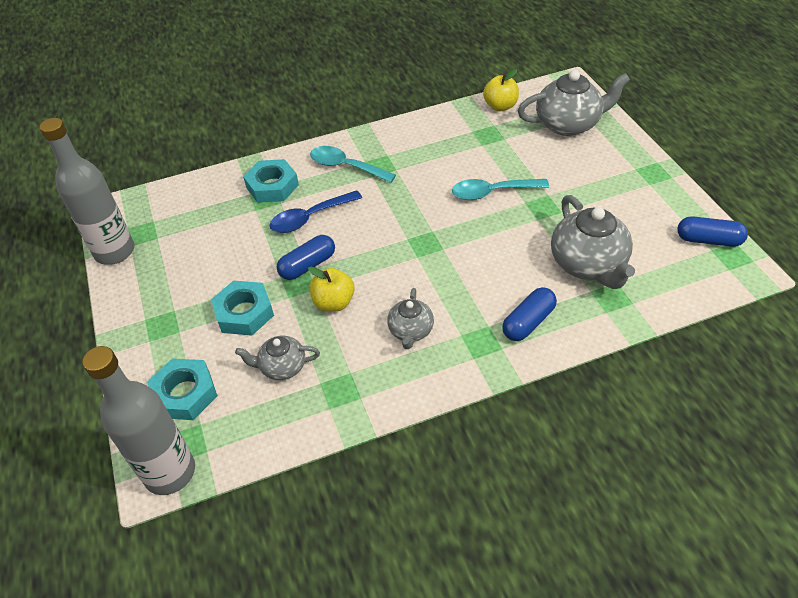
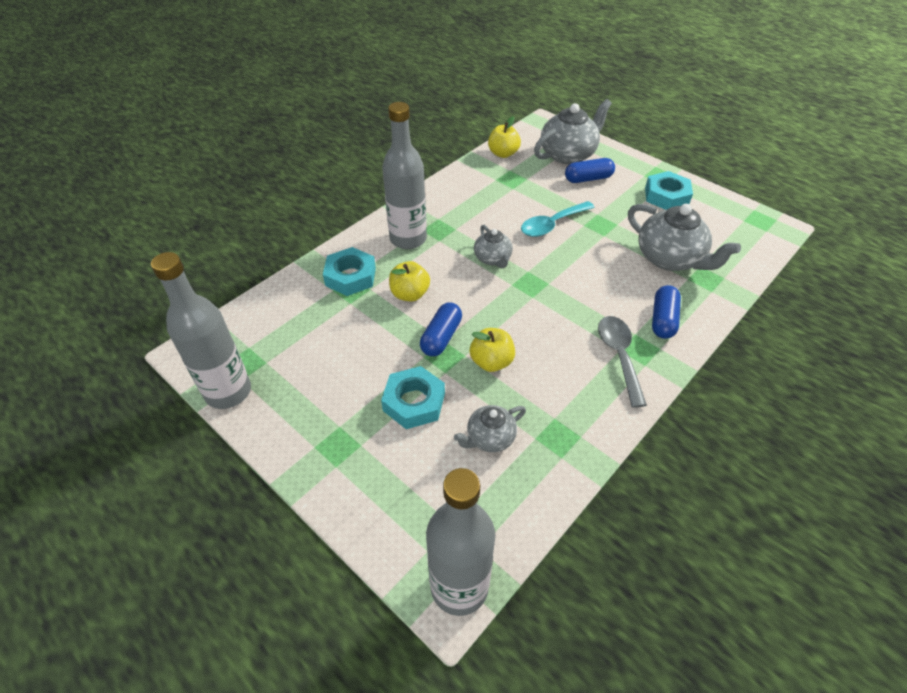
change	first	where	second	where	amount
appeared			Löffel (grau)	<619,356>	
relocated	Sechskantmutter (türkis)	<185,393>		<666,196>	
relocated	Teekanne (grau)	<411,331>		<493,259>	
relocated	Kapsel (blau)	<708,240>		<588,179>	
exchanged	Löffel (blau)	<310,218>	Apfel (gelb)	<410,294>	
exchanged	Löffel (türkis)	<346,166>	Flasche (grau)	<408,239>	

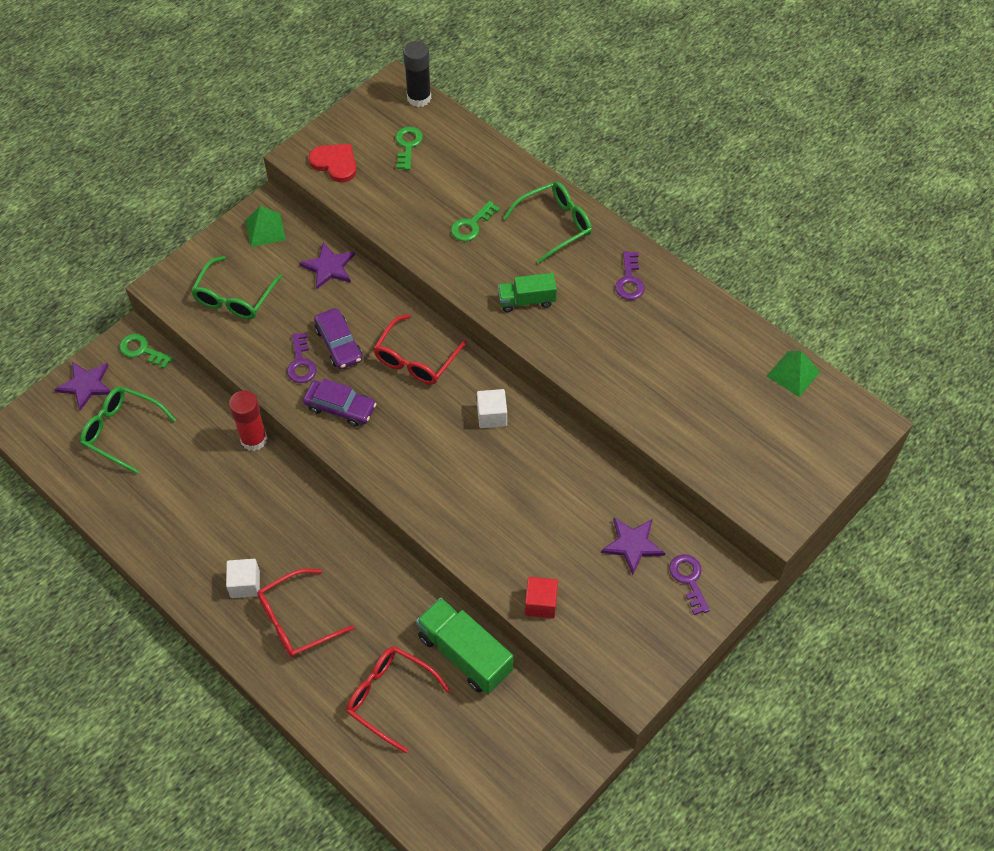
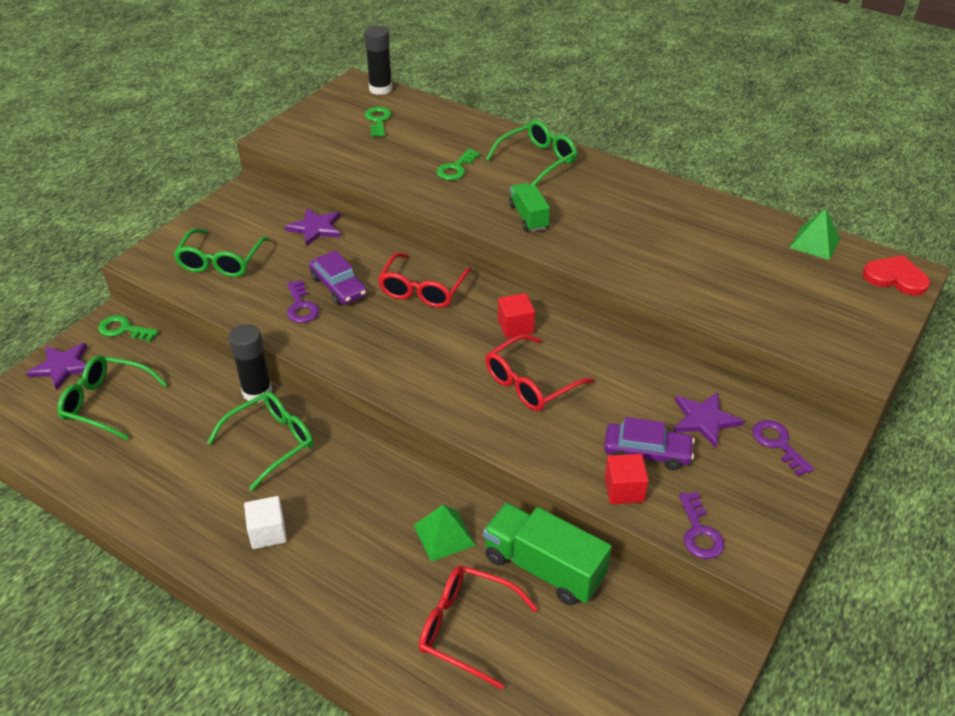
change	first	where	second	where	amount
appeared			Brille (grün)	<271,442>	
relocated	Pyramide (grün)	<265,229>		<444,535>	
relocated	Brille (rot)	<296,620>		<530,383>	
relocated	Auto (lila)	<340,407>		<647,452>	
relocated	Herz (rot)	<335,163>		<895,278>	
relocated	Schlüssel (lila)	<629,280>		<699,532>	
colour	Klebestift (rot)	<254,439>	Klebestift (schwarz)	<257,392>	
colour	Kubus (weiß)	<492,416>	Kubus (rot)	<515,326>	
spun	Lastwagen (grün)	<526,300>		<528,217>	90 degrees clockwise

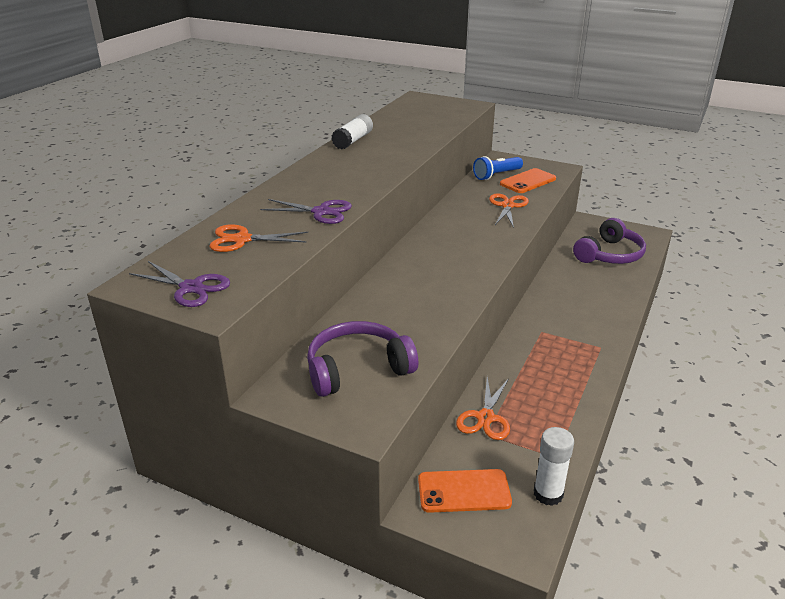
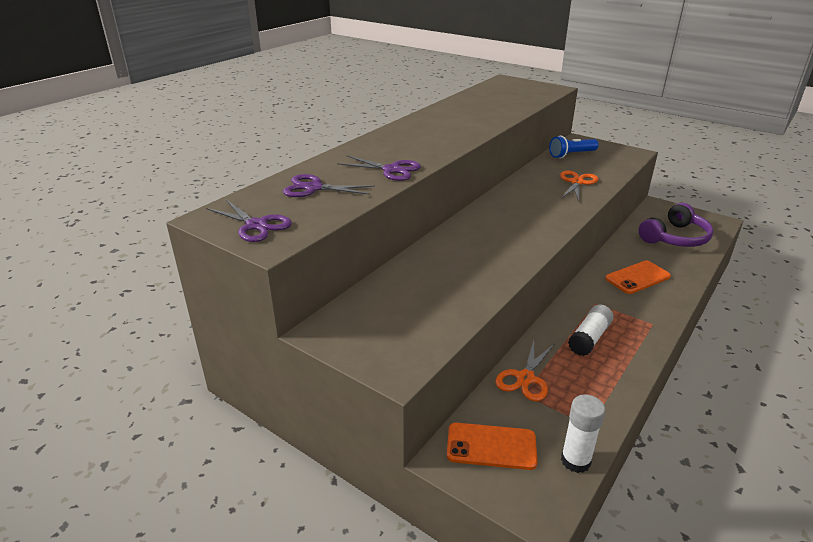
change	first	where	second	where	amount
missing	Kopfhörer (lila)	<357,369>			
relocated	Klebestift (weiß)	<353,140>		<589,338>	
relocated	Handy (orange)	<528,181>		<637,277>	
colour	Schere (orange)	<242,239>	Schere (lila)	<314,188>	

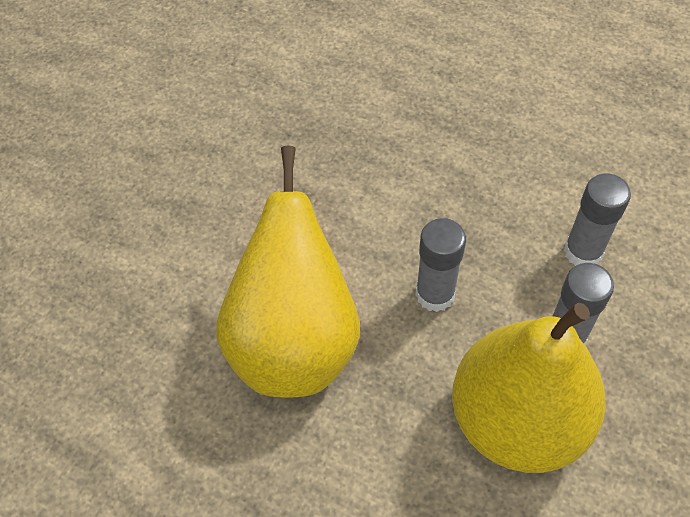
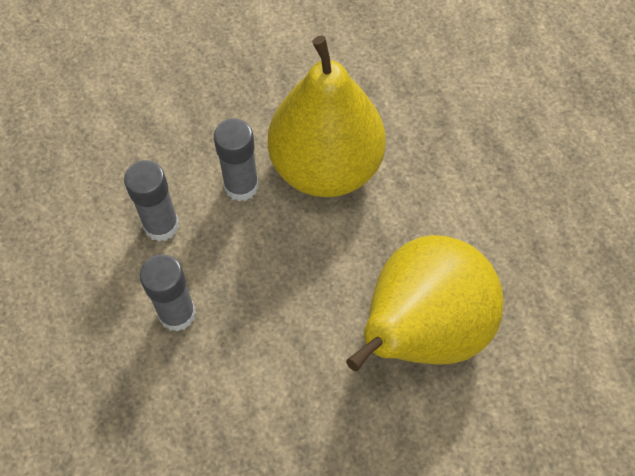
change	first	where	second	where	amount
relocated	Klebestift (grau)	<435,294>		<177,314>	

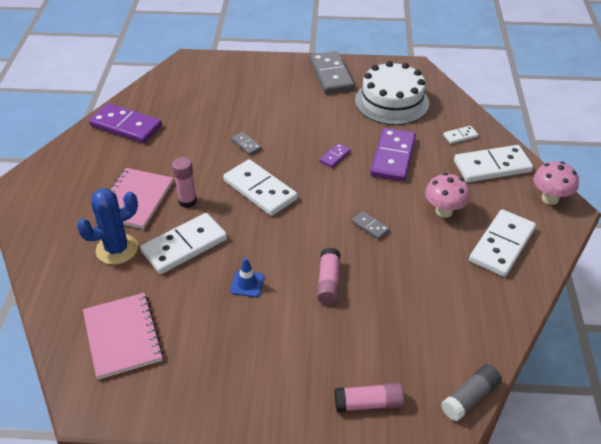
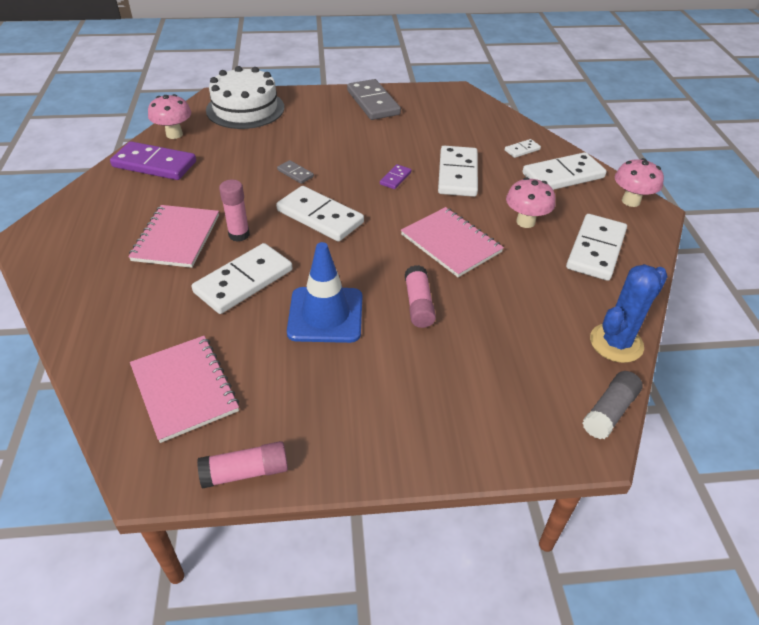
change	first	where	second	where	amount
appeared			Pilz (rosa)	<174,134>	
relocated	Kaktus (blau)	<117,249>		<616,343>	
relocated	Klebestift (rosa)	<368,403>		<245,472>	
relocated	Kuchen (weiß)	<392,102>		<245,109>	
exchanged	Dominostein (grau)	<370,226>	Notizbuch (rosa)	<451,243>	
colour	Dominostein (lila)	<393,157>	Dominostein (weiß)	<458,174>	
size	Leitkegel (blau)	<247,284>		<325,315>	x2.04

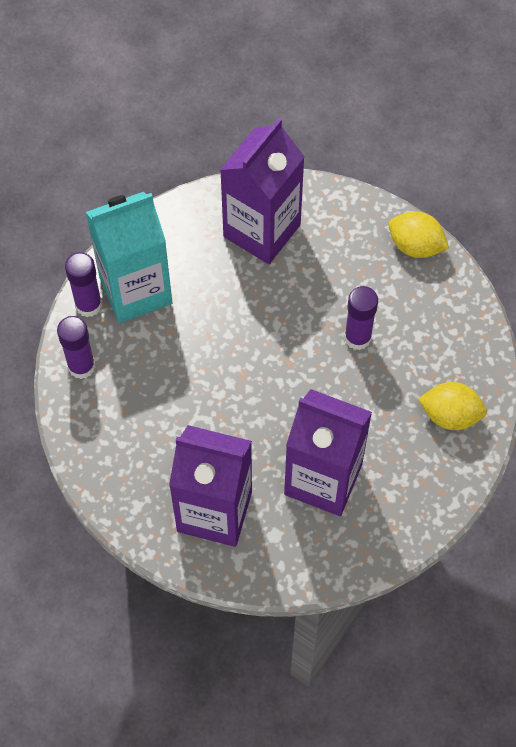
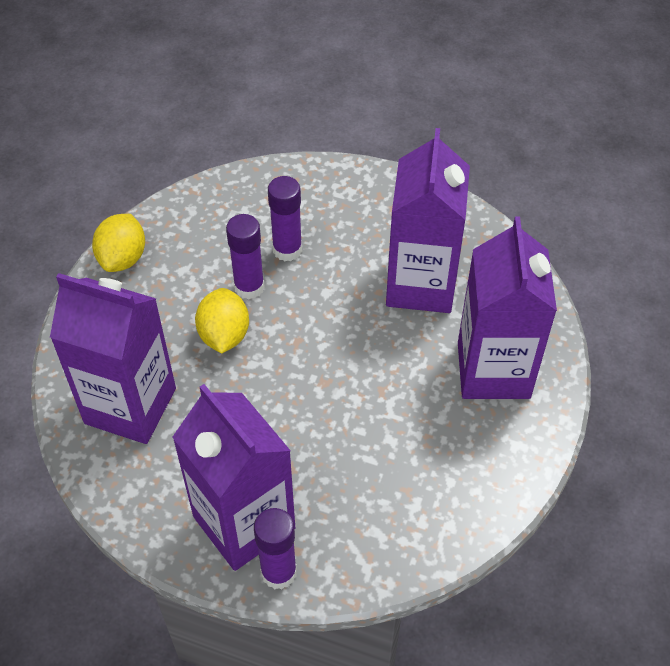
change	first	where	second	where	amount
relocated	Klebestift (lila)	<81,366>		<287,250>	
relocated	Zitrone (gelb)	<450,415>		<224,335>	
colour	Getränkekarton (türkis)	<135,290>	Getränkekarton (lila)	<244,522>	

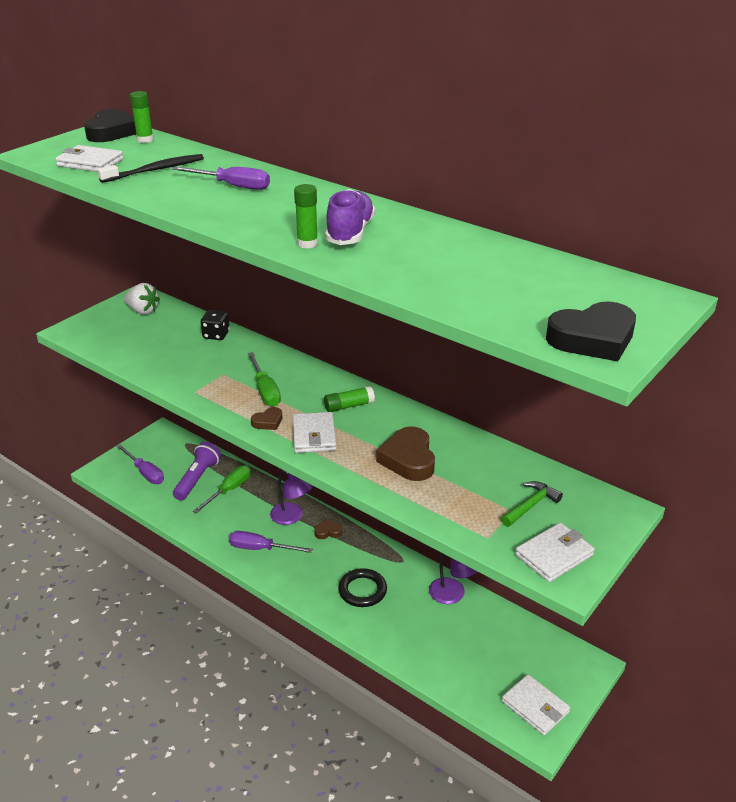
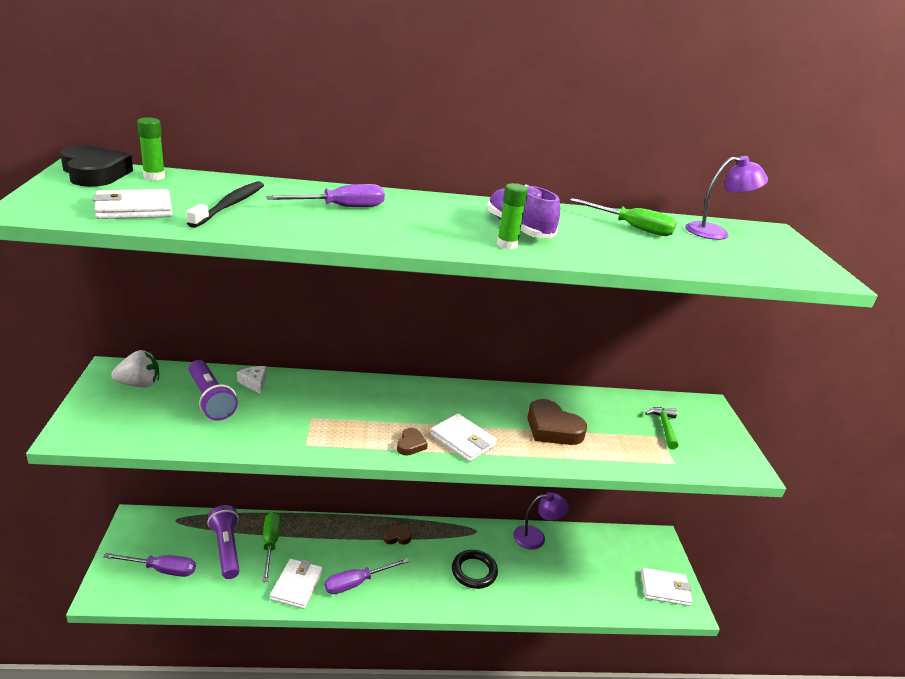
change	first	where	second	where	amount
missing	Klebestift (grün)	<349,406>			
missing	Herz (schwarz)	<593,339>			
appeared			Taschenlampe (lila)	<210,400>	
relocated	Schraubenzieher (grün)	<265,391>		<632,227>	
relocated	Lampe (lila)	<292,517>		<715,232>	
relocated	Geldbörse (weiß)	<554,555>		<297,585>	
exchanged	Spielwürfel (schwarz)	<216,335>	Käse (weiß)	<254,383>	
spun	Herz (braun)	<328,532>		<397,537>	45 degrees clockwise

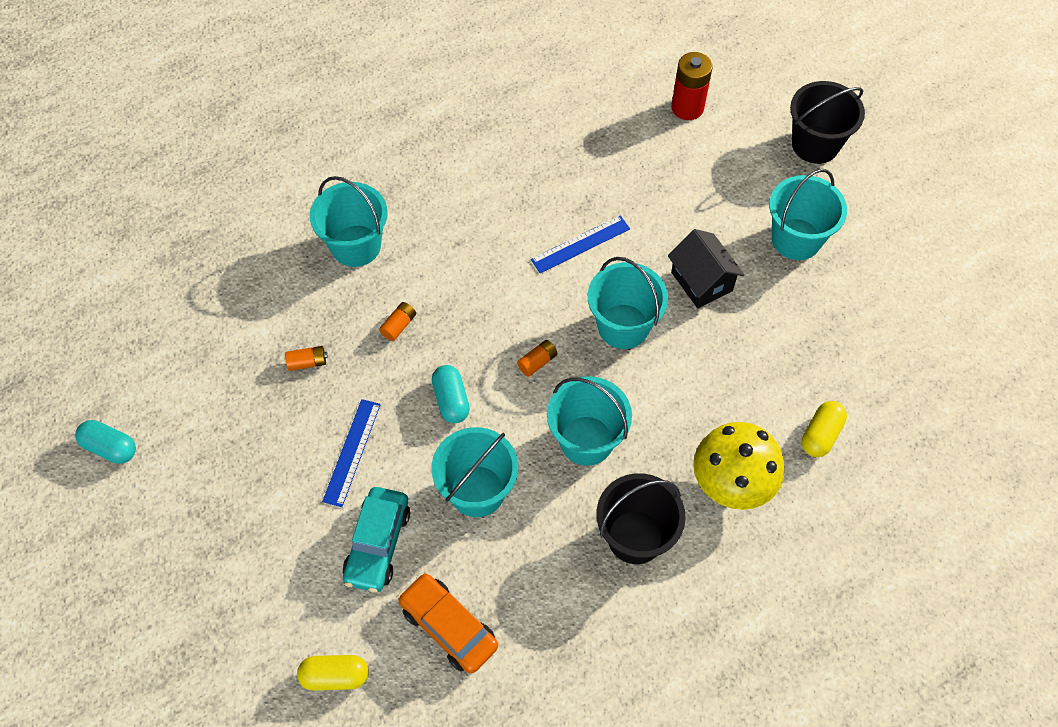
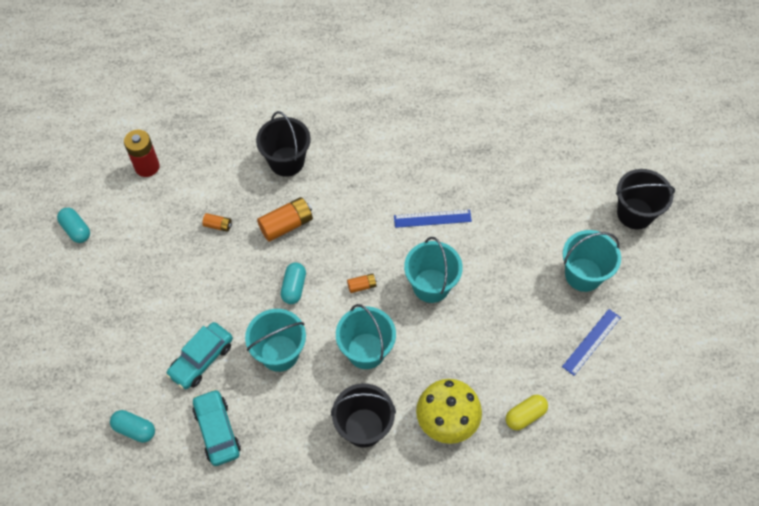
change	first	where	second	where	amount
missing	Haus (schwarz)	<701,281>			
relocated	Lineal (blau)	<352,452>		<591,341>	
relocated	Batterie (rot)	<687,108>		<147,166>	
colour	Kapsel (gelb)	<335,676>	Kapsel (türkis)	<135,429>	
colour	Eimer (türkis)	<356,246>	Eimer (schwarz)	<286,161>	
colour	Auto (orange)	<448,627>	Auto (türkis)	<217,431>	
size	Batterie (orange)	<399,325>		<286,225>	x1.91

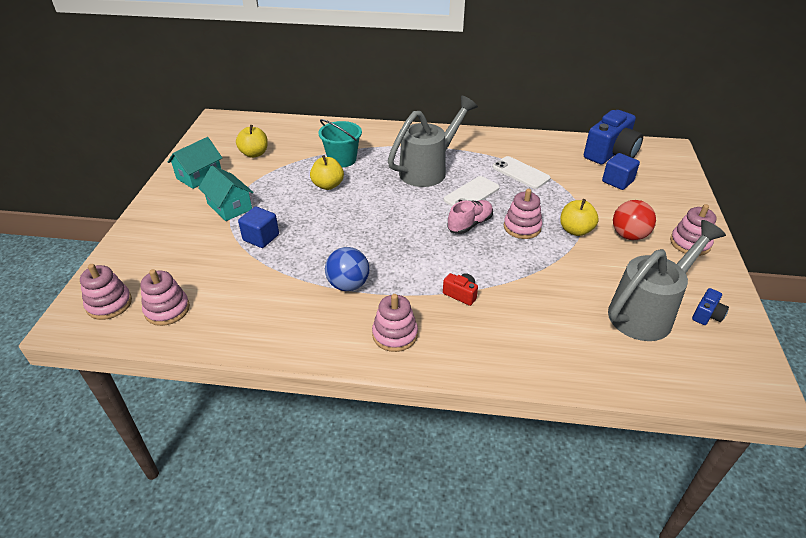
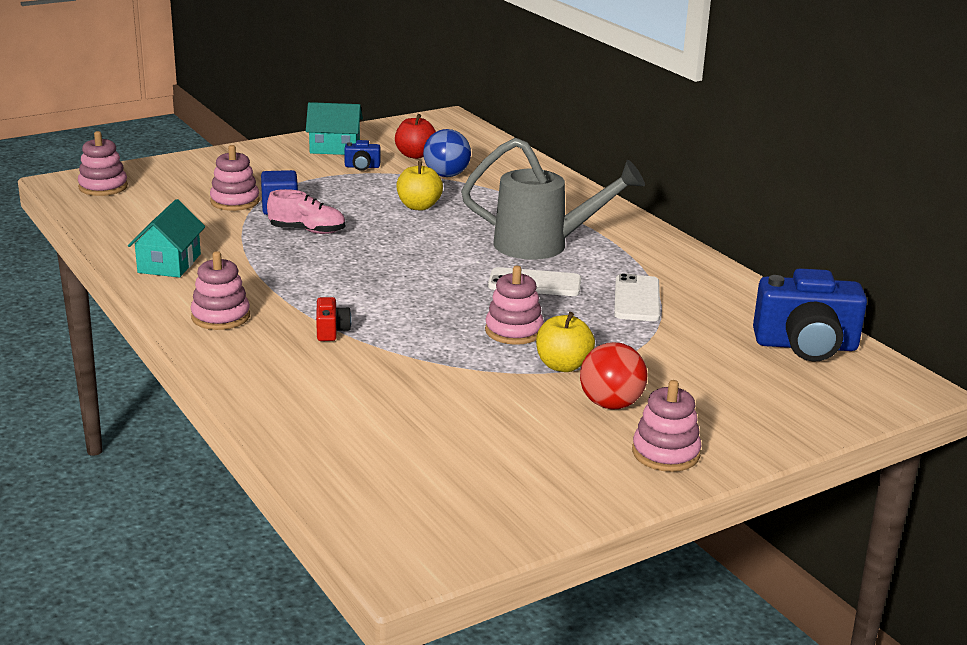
change	first	where	second	where	amount
missing	Eimer (türkis)	<342,159>			
missing	Kubus (blau)	<617,181>			
missing	Gießkanne (grau)	<647,311>			
relocated	Stapelspielzeug (rosa)	<167,310>		<235,201>	
relocated	Haus (türkis)	<229,206>		<169,263>	
relocated	Ball (blau)	<348,285>		<446,175>	
relocated	Schuh (rosa)	<470,224>		<307,231>	
relocated	Kamera (blau)	<707,315>		<362,167>	
colour	Apfel (gelb)	<254,154>	Apfel (rot)	<415,155>	

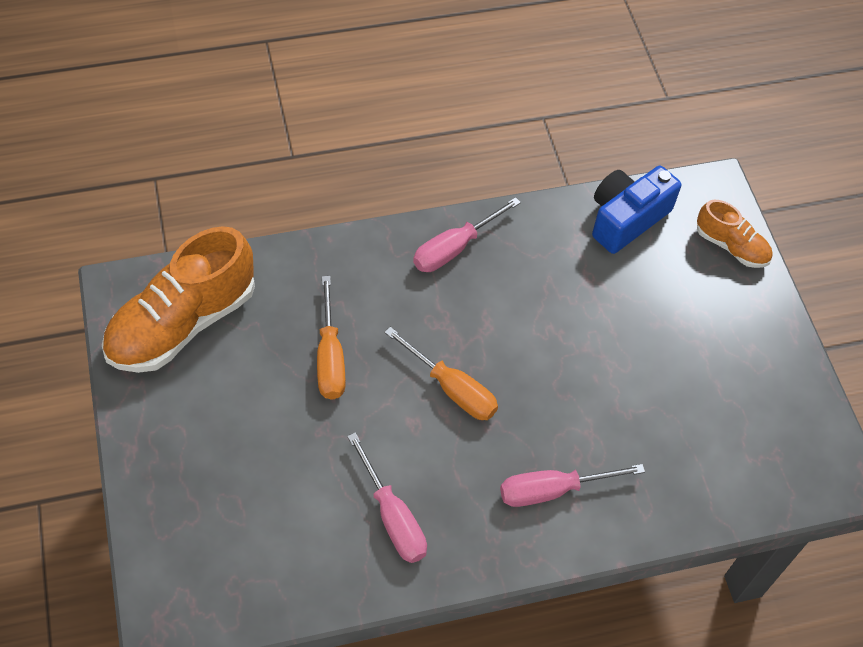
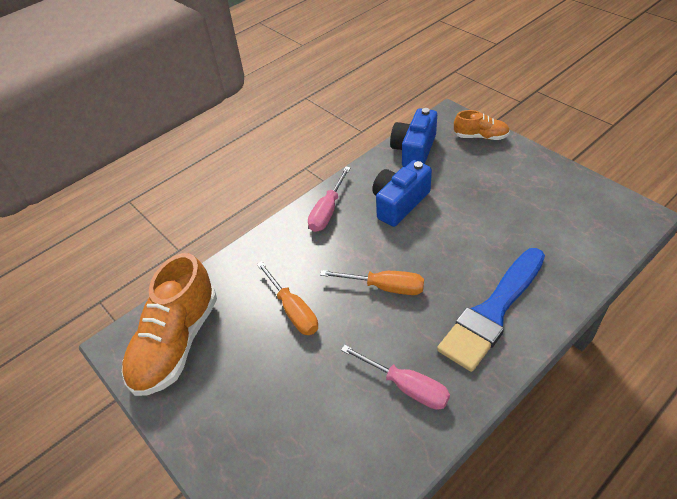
change	first	where	second	where	amount
appeared			Kamera (blau)	<399,203>	
exchanged	Schraubenzieher (rosa)	<552,490>	Pinsel (blau)	<493,312>	

